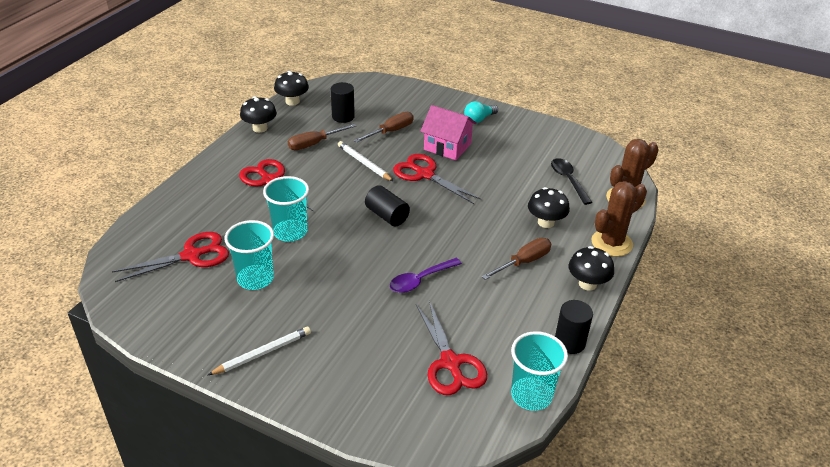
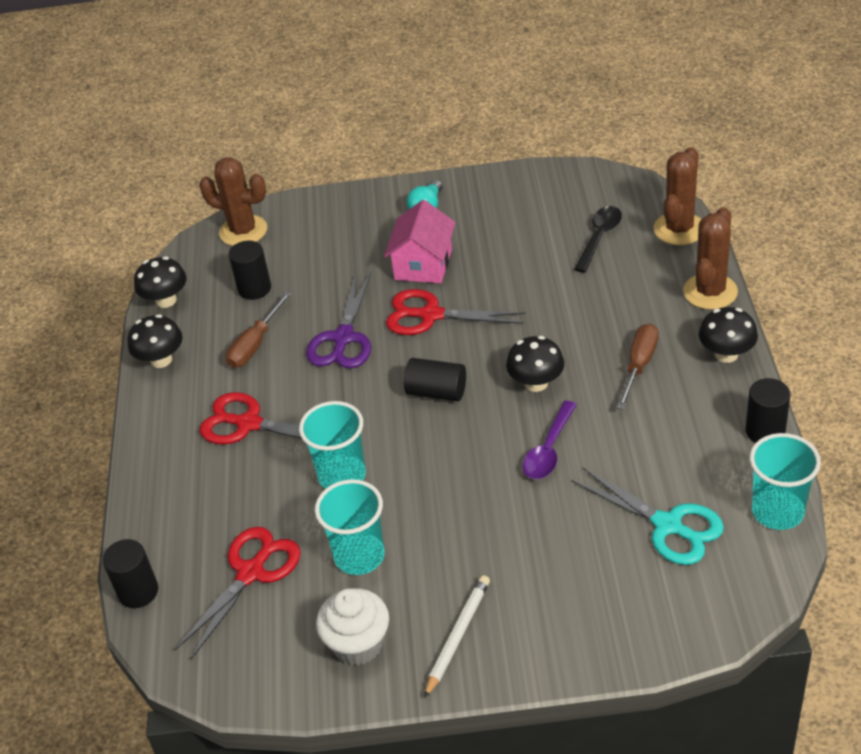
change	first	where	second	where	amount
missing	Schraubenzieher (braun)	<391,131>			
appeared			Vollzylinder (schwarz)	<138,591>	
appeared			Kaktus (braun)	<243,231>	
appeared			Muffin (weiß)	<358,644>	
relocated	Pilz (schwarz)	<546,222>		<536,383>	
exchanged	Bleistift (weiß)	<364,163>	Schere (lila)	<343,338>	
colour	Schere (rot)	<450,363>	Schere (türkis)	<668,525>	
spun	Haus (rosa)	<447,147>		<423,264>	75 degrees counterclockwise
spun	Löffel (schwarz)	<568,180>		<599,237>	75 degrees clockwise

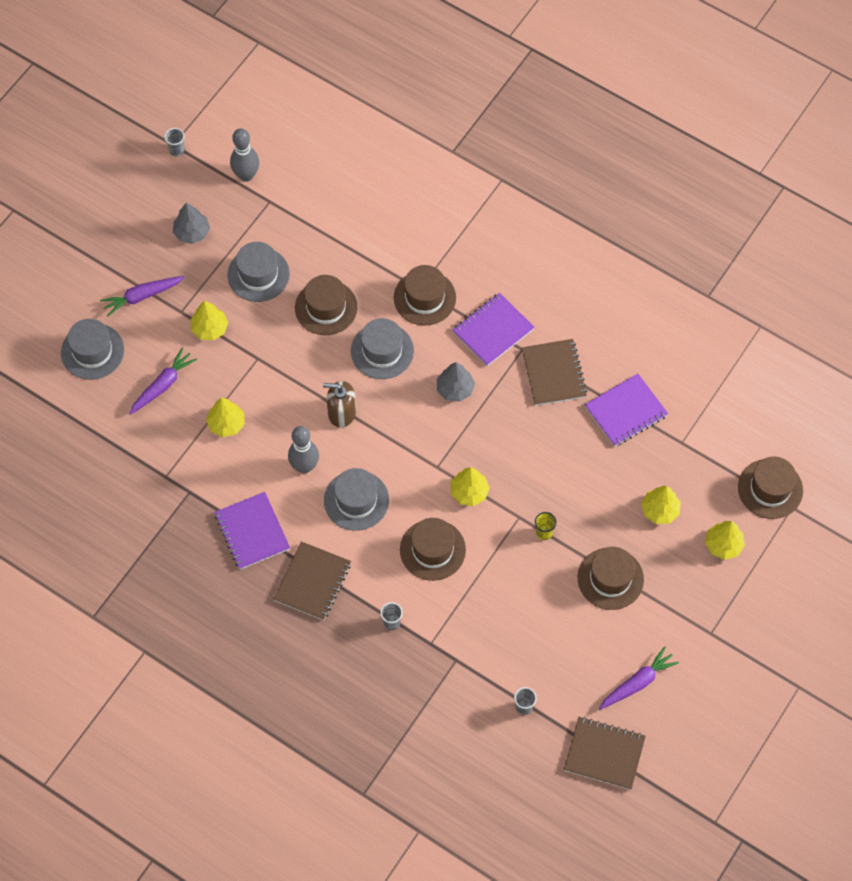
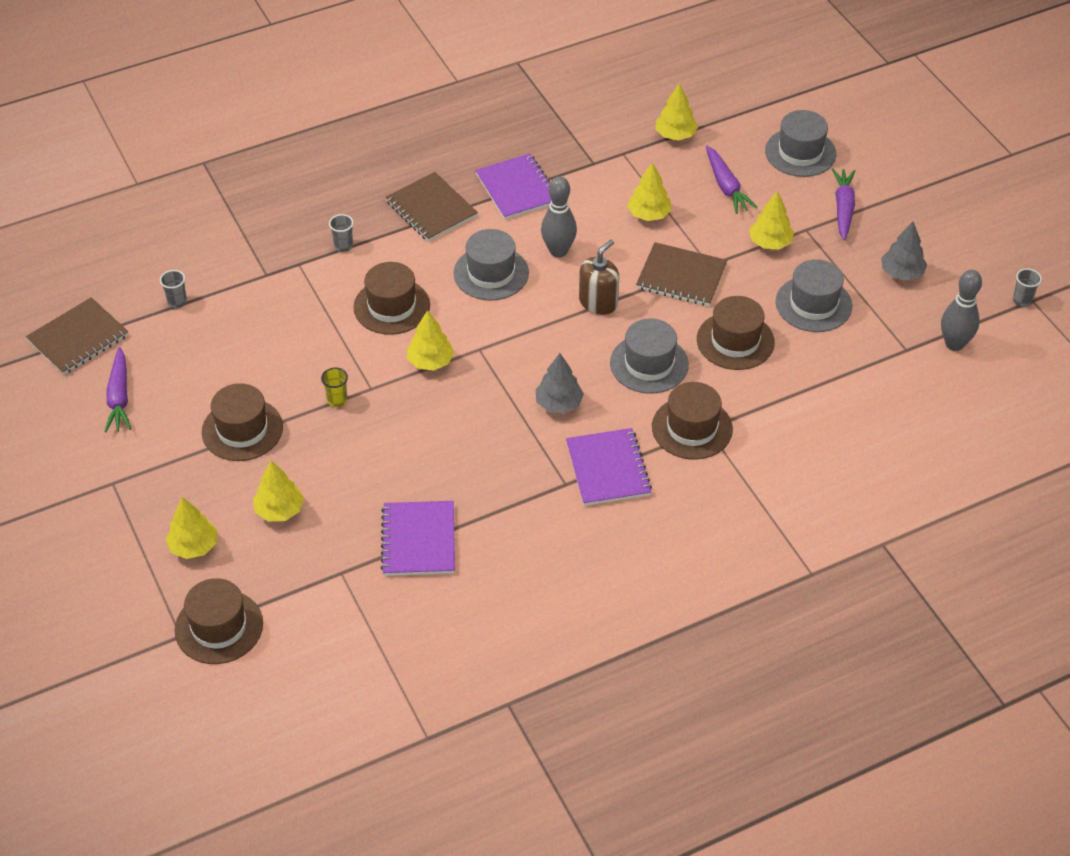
change	first	where	second	where	amount
appeared			Baum (gelb)	<675,135>	
relocated	Notizbuch (braun)	<553,373>		<681,277>	
spun	Notizbuch (lila)	<252,532>		<517,189>	60 degrees clockwise

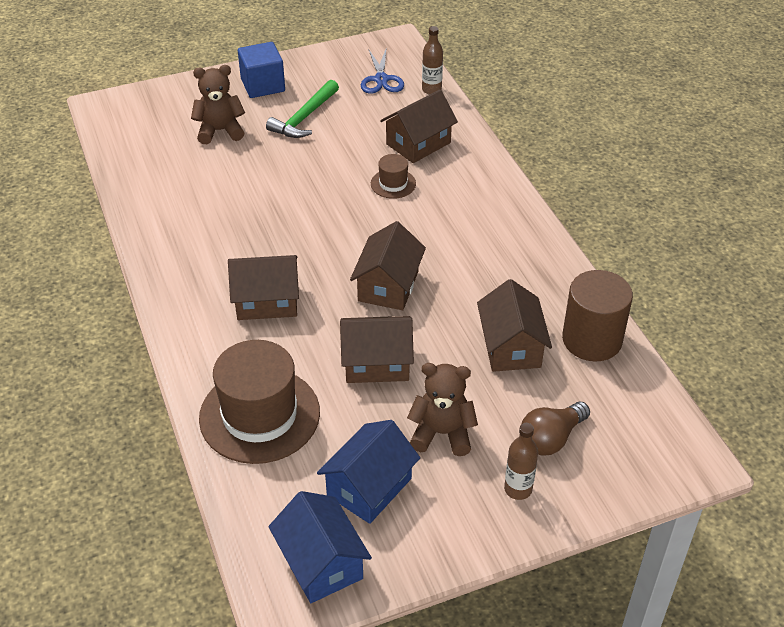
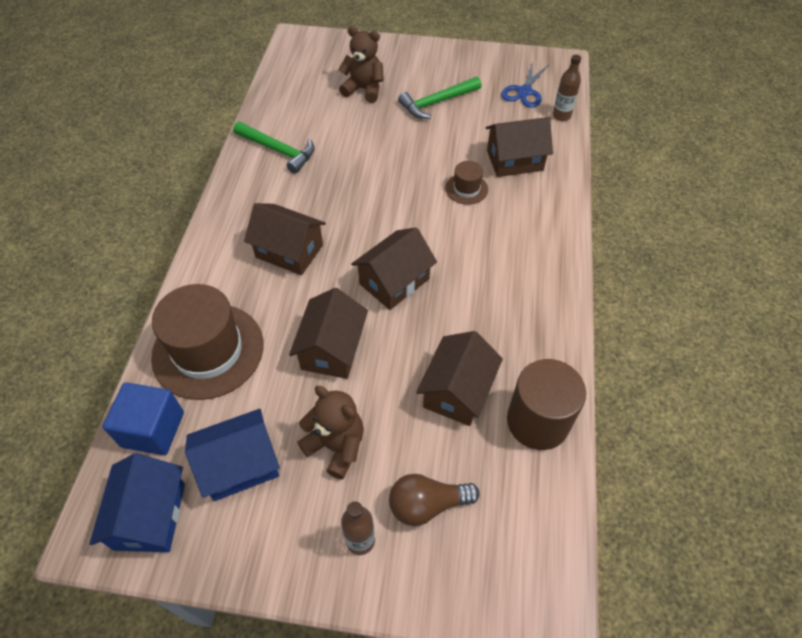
change	first	where	second	where	amount
appeared			Hammer (grün)	<278,150>	
relocated	Kubus (blau)	<263,85>		<153,429>	
spun	Haus (braun)	<376,363>		<332,349>	75 degrees clockwise

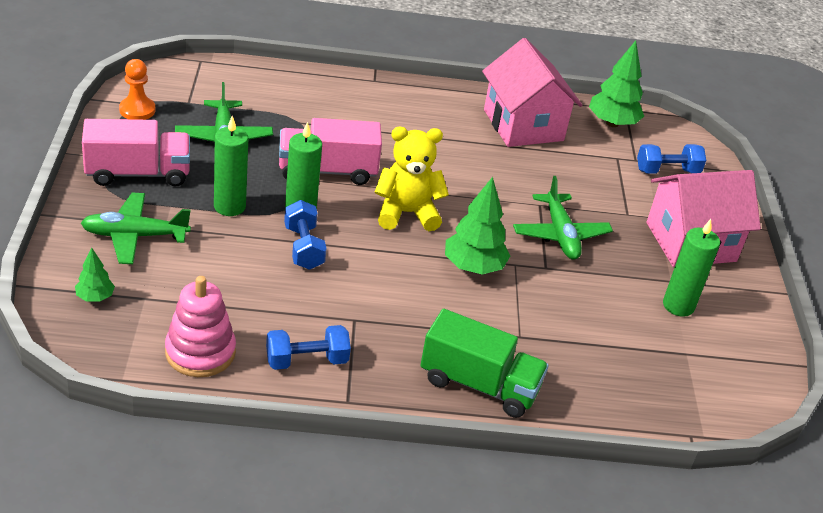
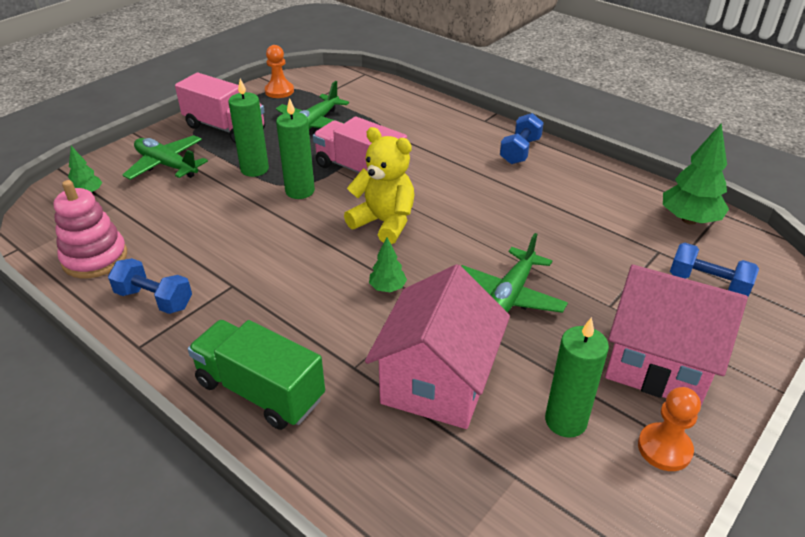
change	first	where	second	where	amount
appeared			Bauer (orange)	<664,448>	
relocated	Hantel (blau)	<304,247>		<520,151>	
relocated	Haus (rosa)	<523,125>		<437,382>	
spun	Lastwagen (grün)	<479,384>		<260,391>	150 degrees clockwise
size	Baum (grün)	<473,267>		<387,288>	x0.54

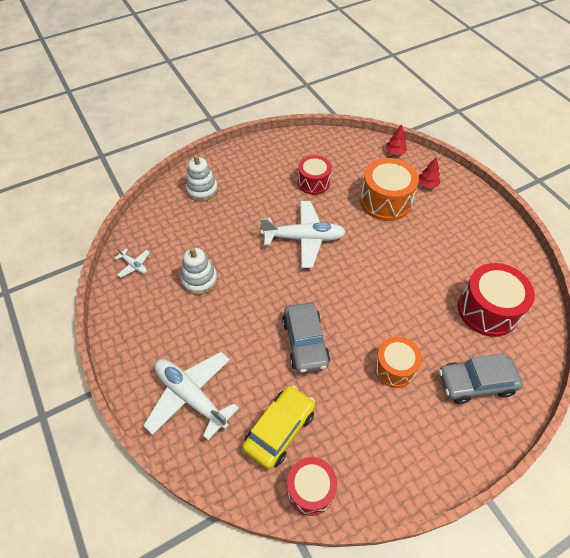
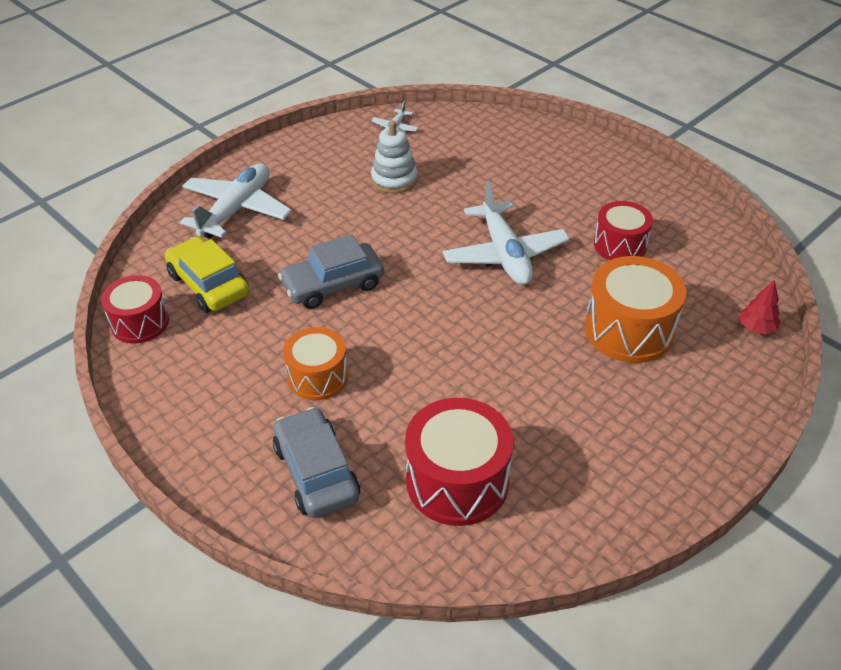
change	first	where	second	where	amount
missing	Stapelspielzeug (weiß)	<202,190>			
missing	Baum (rot)	<427,184>			
spun	Auto (gelb)	<279,430>		<208,285>	150 degrees counterclockwise

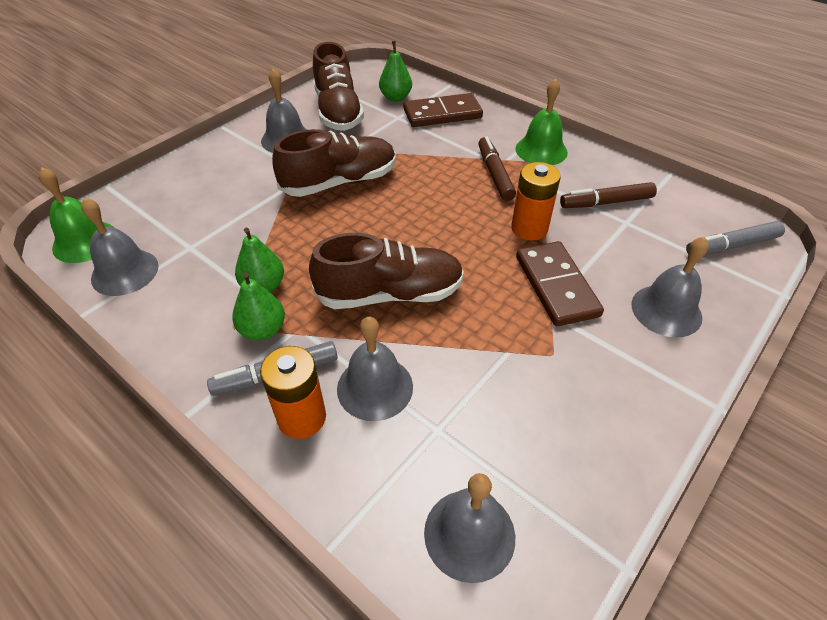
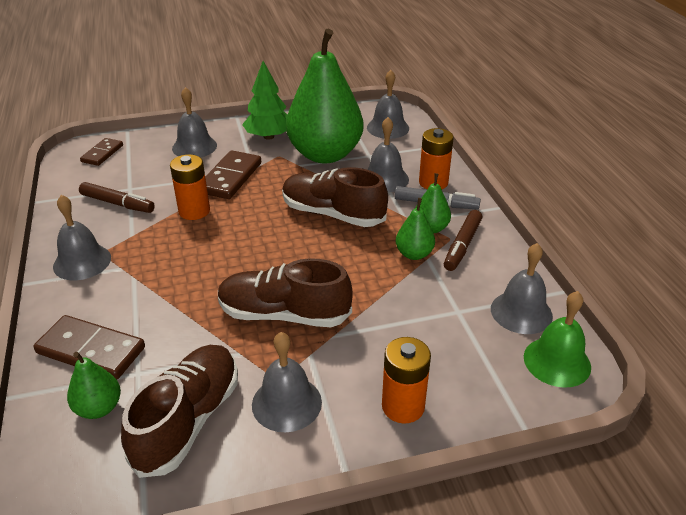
change	first	where	second	where	amount
appeared			Baum (grün)	<269,136>	
appeared			Birne (grün)	<325,154>	
appeared			Batterie (orange)	<403,406>	
relocated	Filzstift (braun)	<495,174>		<462,245>	
exchanged	Filzstift (grau)	<731,246>	Dominostein (braun)	<102,153>	
colour	Glocke (grün)	<541,150>	Glocke (grau)	<82,262>	

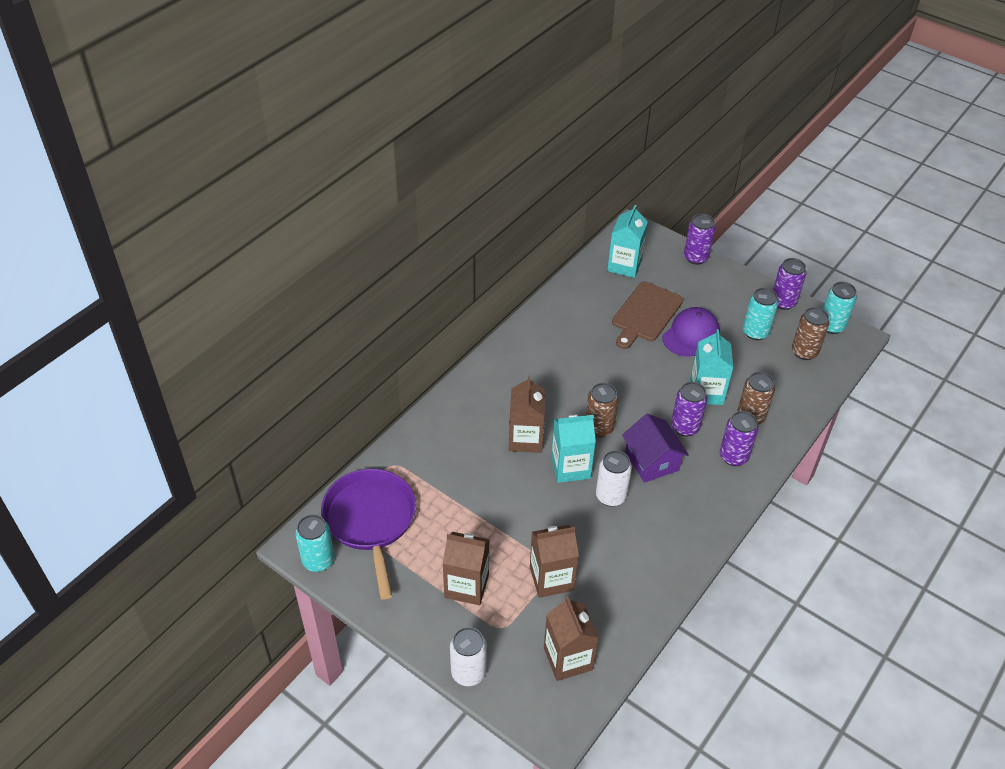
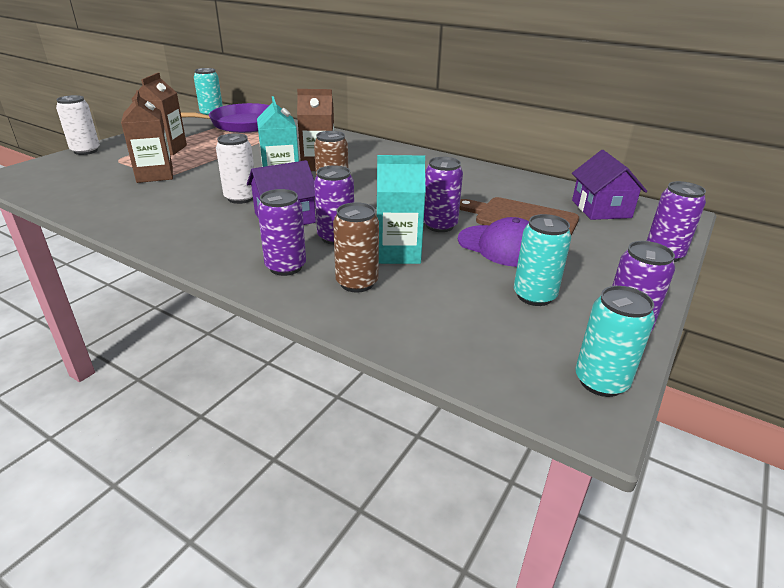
change	first	where	second	where	amount
missing	Getränkekarton (braun)	<568,658>			
missing	Dose (braun)	<804,352>			
appeared			Dose (lila)	<439,225>	
exchanged	Getränkekarton (türkis)	<624,265>	Haus (lila)	<601,209>	

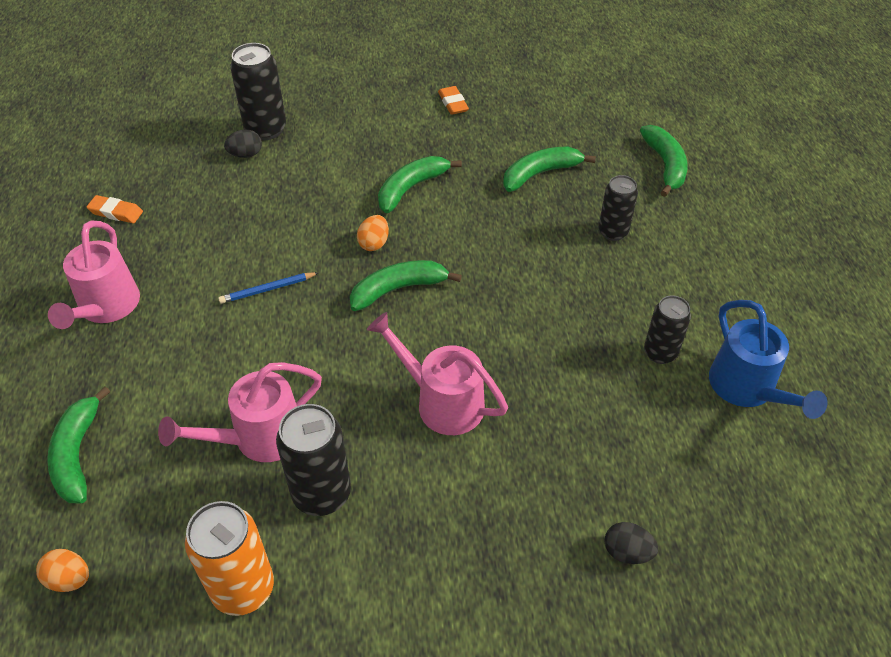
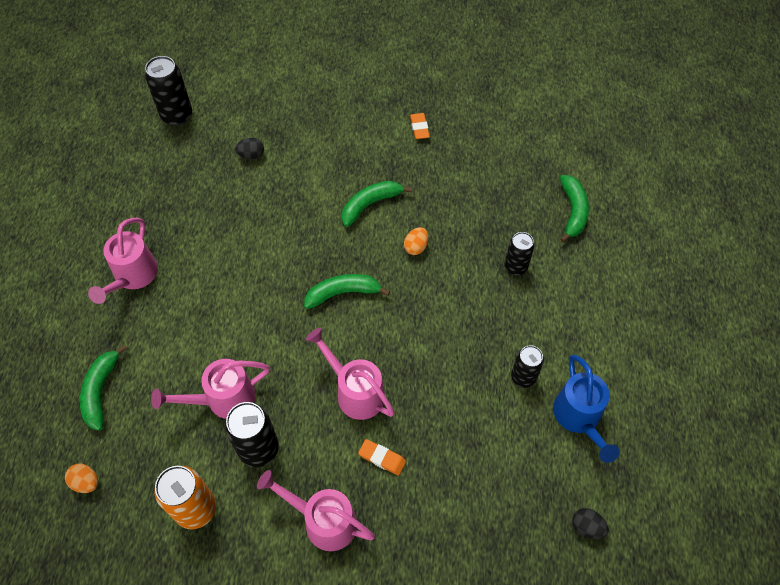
change	first	where	second	where	amount
missing	Bleistift (blau)	<267,289>			
missing	Banane (grün)	<540,174>			
appeared			Gießkanne (rosa)	<323,520>	
relocated	Radiergummi (orange)	<116,212>		<382,458>	
relocated	Dose (schwarz)	<265,129>		<177,116>	
relocated	Ei (orange)	<374,243>		<416,247>	
relocated	Ei (schwarz)	<627,552>		<587,527>	

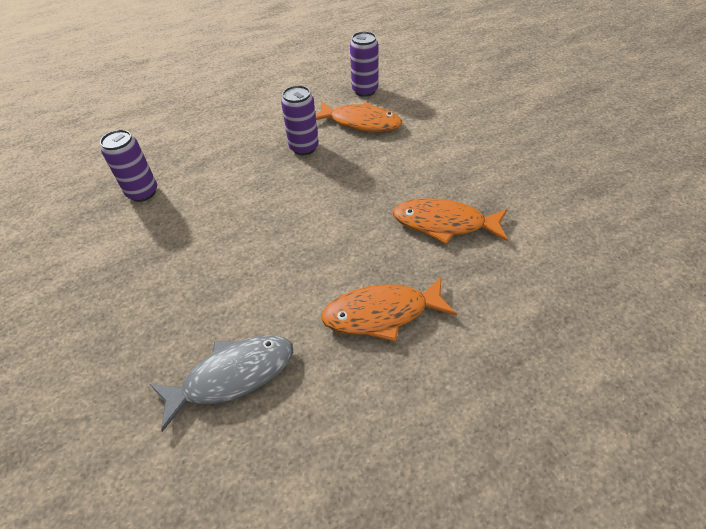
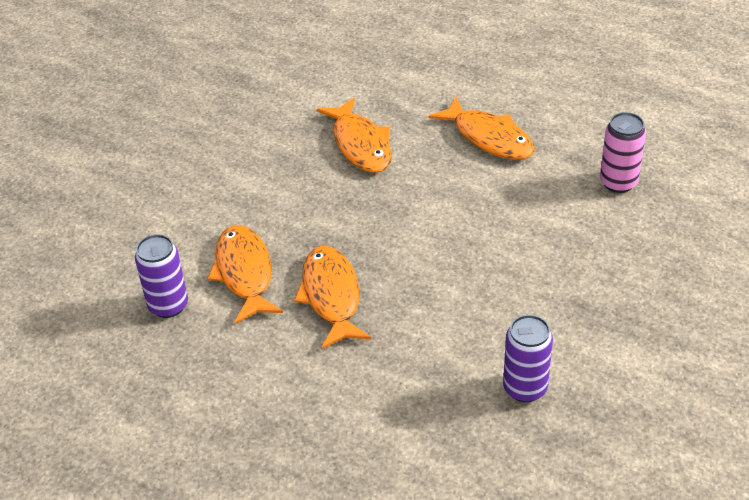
change	first	where	second	where	amount
exchanged	Fisch (grau)	<232,376>	Dose (rosa)	<618,182>	
exchanged	Dose (lila)	<304,148>	Fisch (orange)	<331,296>	

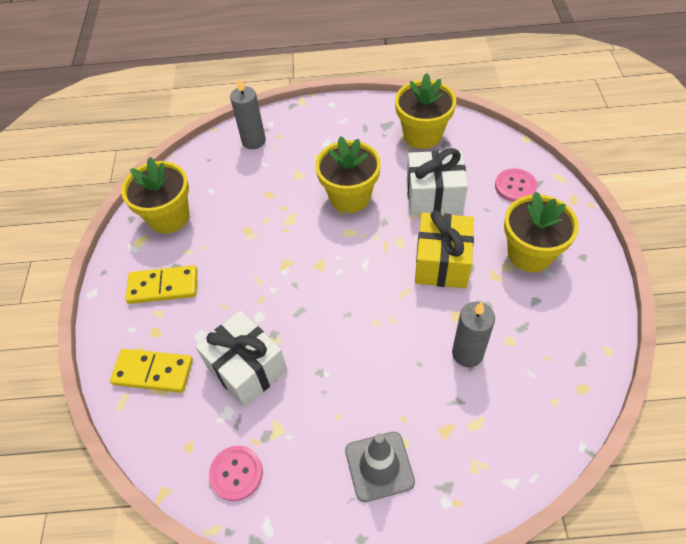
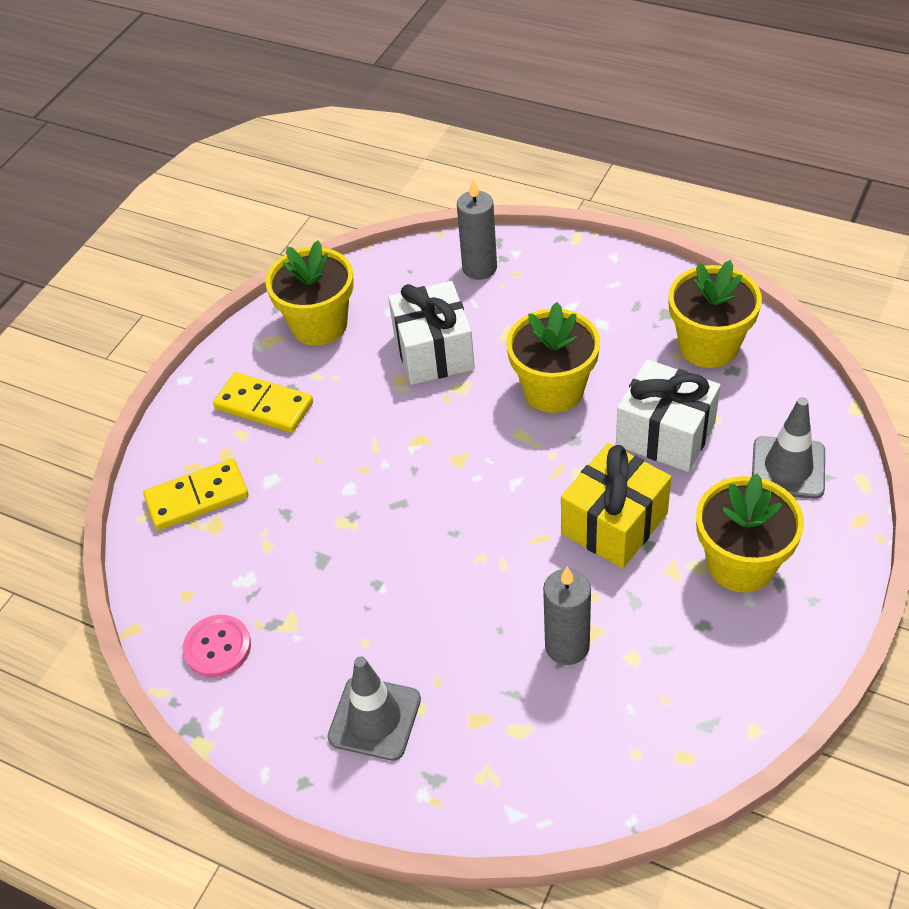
change	first	where	second	where	amount
relocated	Geschenk (weiß)	<247,368>		<433,352>	
exchanged	Knopf (rosa)	<515,186>	Leitkegel (grau)	<788,468>	
spun	Dominostein (gelb)	<153,372>		<197,497>	60 degrees counterclockwise

